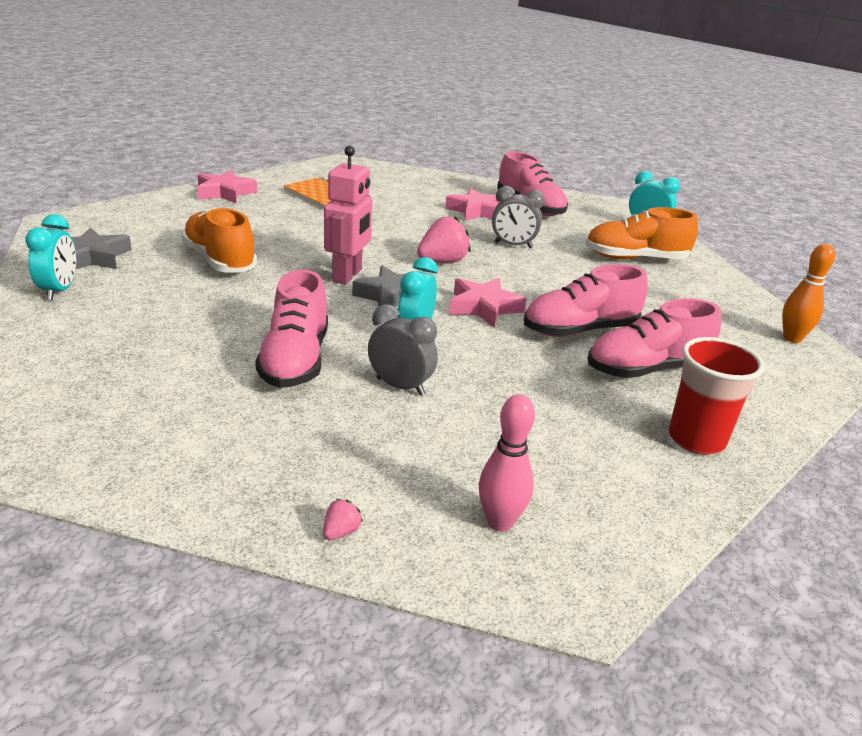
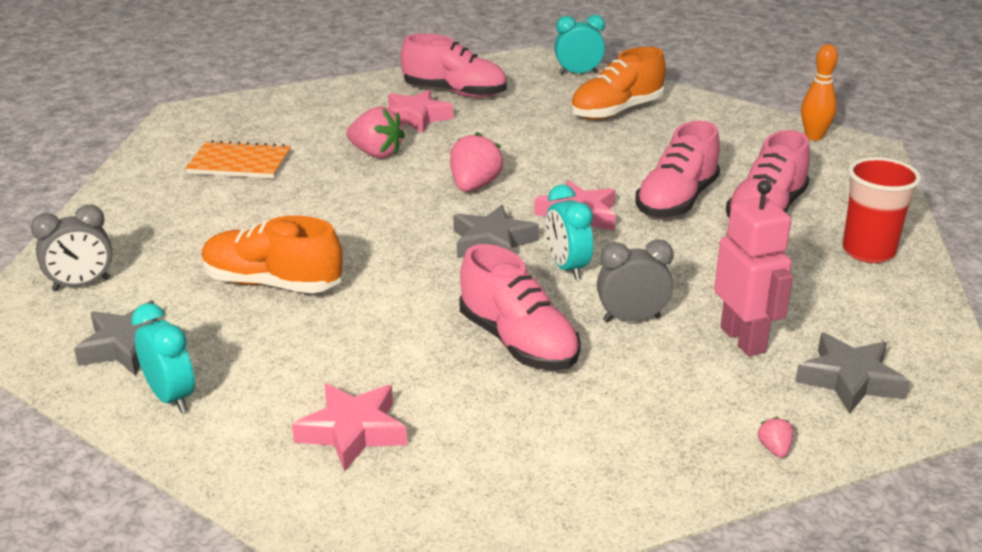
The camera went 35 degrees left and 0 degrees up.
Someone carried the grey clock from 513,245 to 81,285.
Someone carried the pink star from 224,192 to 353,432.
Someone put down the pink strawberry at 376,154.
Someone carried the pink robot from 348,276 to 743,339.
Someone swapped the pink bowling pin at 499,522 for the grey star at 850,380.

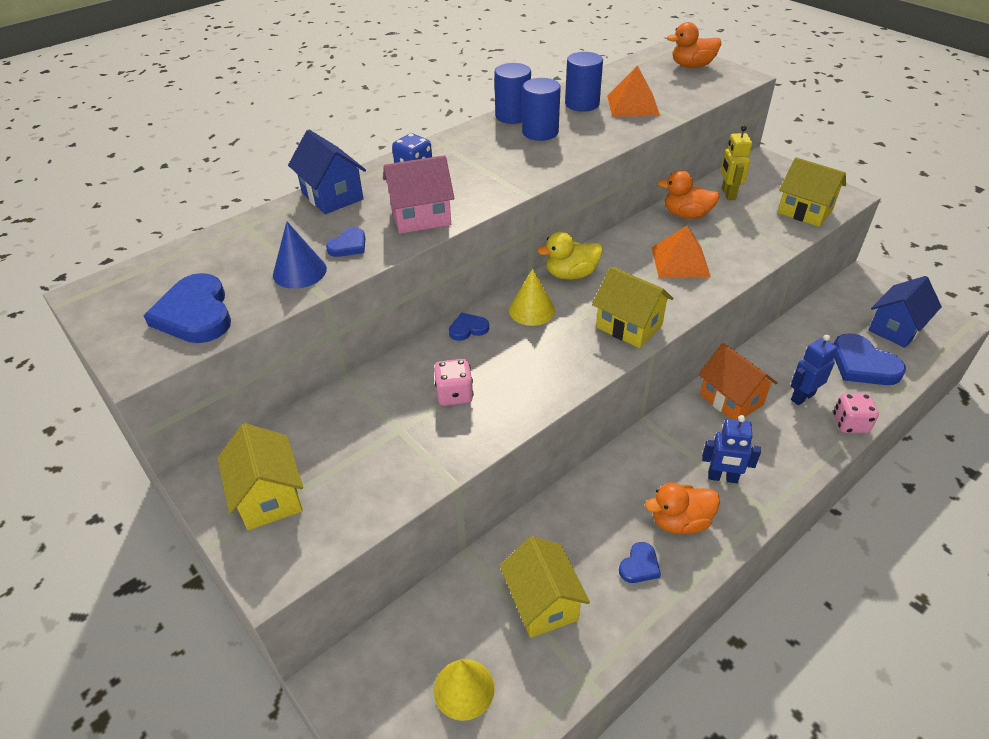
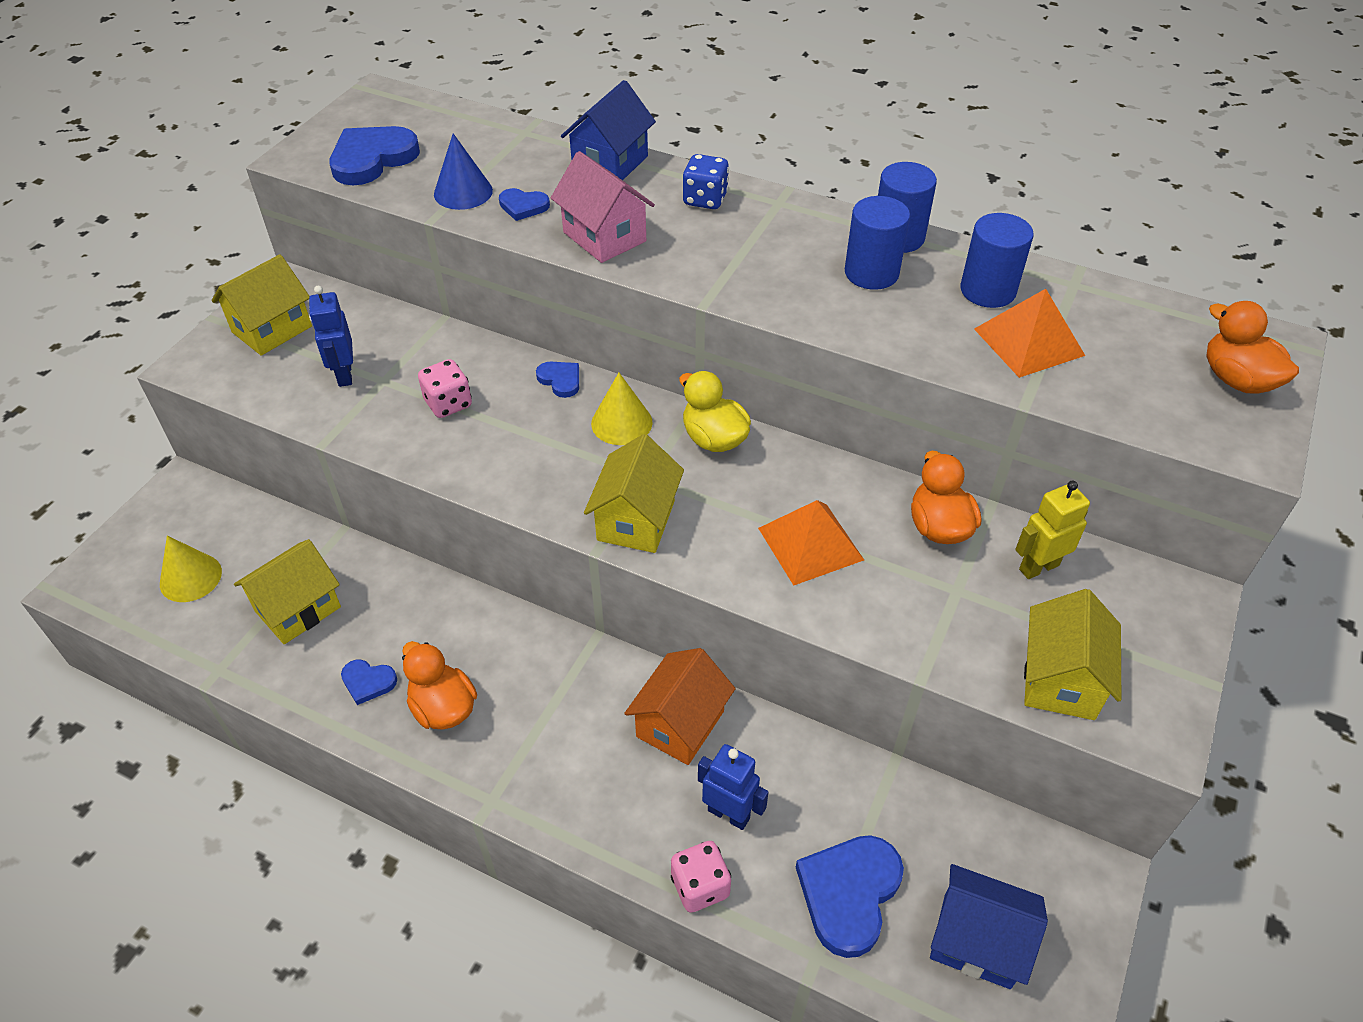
The camera went 65 degrees right and 5 degrees up.
Someone carried the blue robot from 722,478 to 344,374.

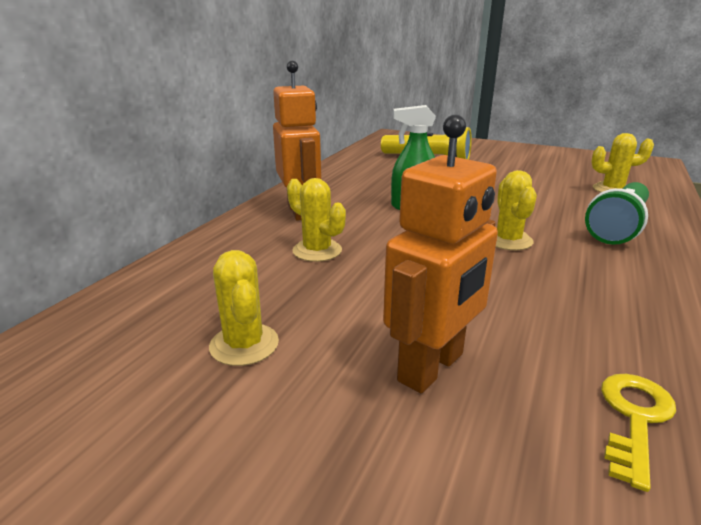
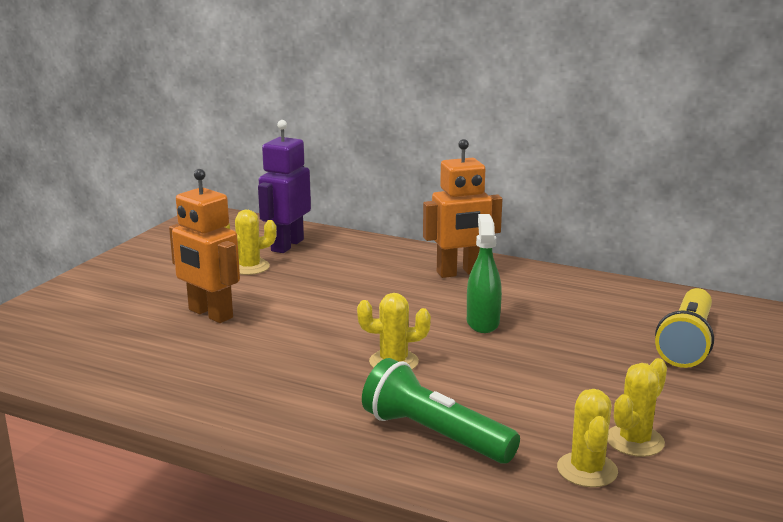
The camera went 90 degrees right and 5 degrees down.
Someone put down the purple robot at 287,245.
Someone carried the yellow cactus from 317,251 to 635,441.
Someone took away the yellow key at 634,418.

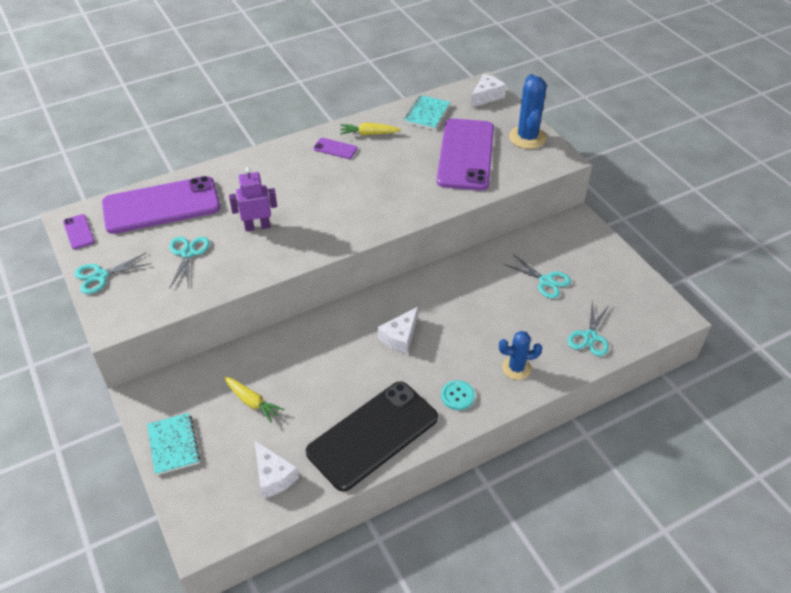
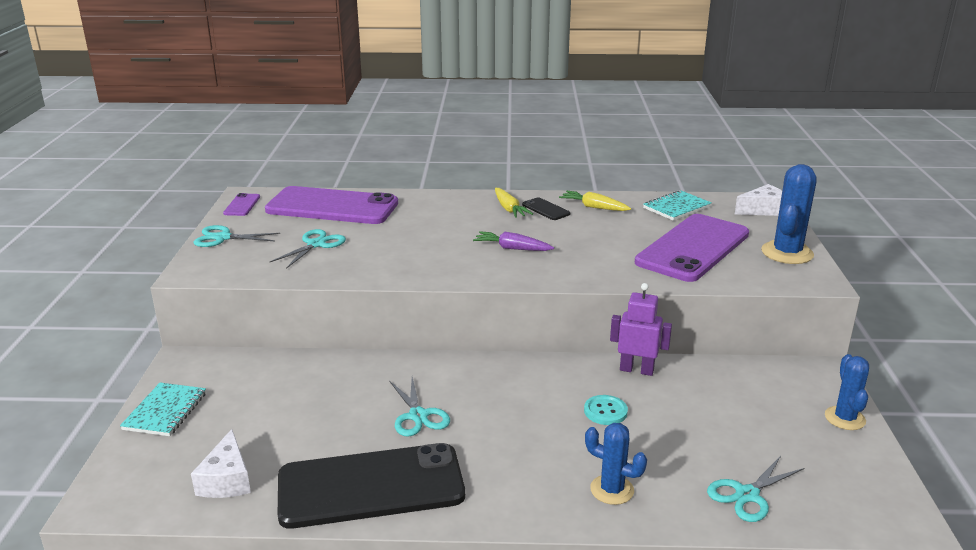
The camera went 30 degrees right and 20 degrees down.
Someone carried the turquoise scissors from 546,281 to 418,416.
Someone put down the purple carrot at 512,248.
Someone carried the yellow carrot from 252,402 to 509,209.
Someone repainted the purple phone at 335,148, which became the black phone at 546,209.
Someone carried the turquoise button from 457,396 to 605,411.
Someone carried the purple robot from 257,226 to 636,370.
Someone put down the blue cactus at 845,418.
Someone took away the white cheese at 400,337.

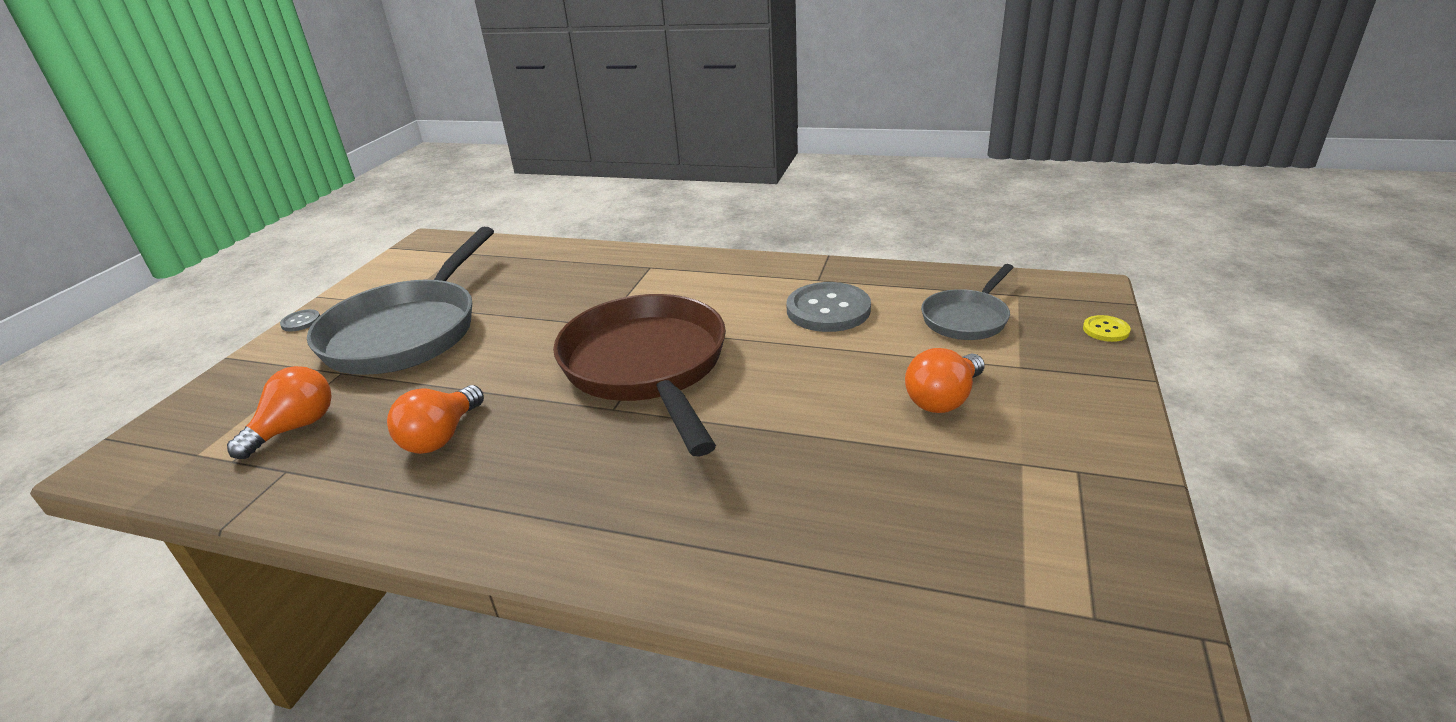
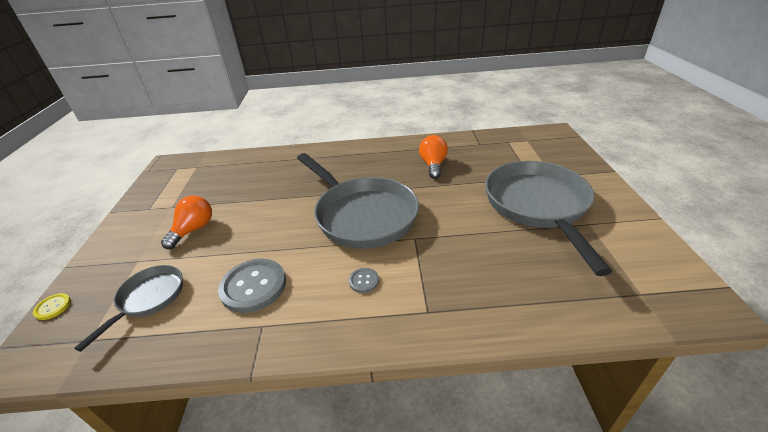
The camera went 160 degrees right and 5 degrees up.
Someone repainted the brown pan at 647,367, which became the grey pan at 362,215.
Someone carried the grey button from 301,322 to 364,281.
Someone took away the orange light bulb at 296,428.

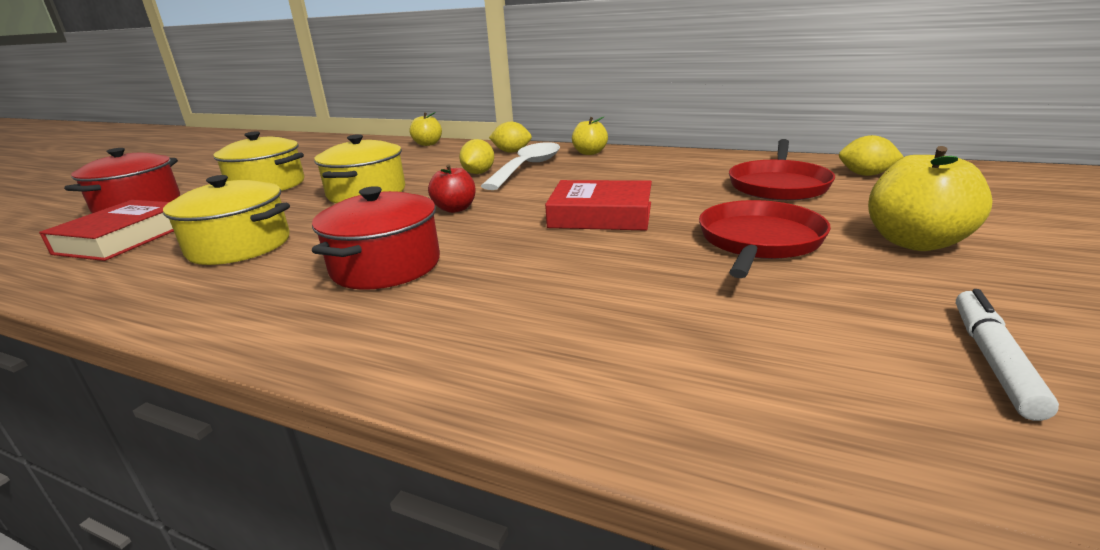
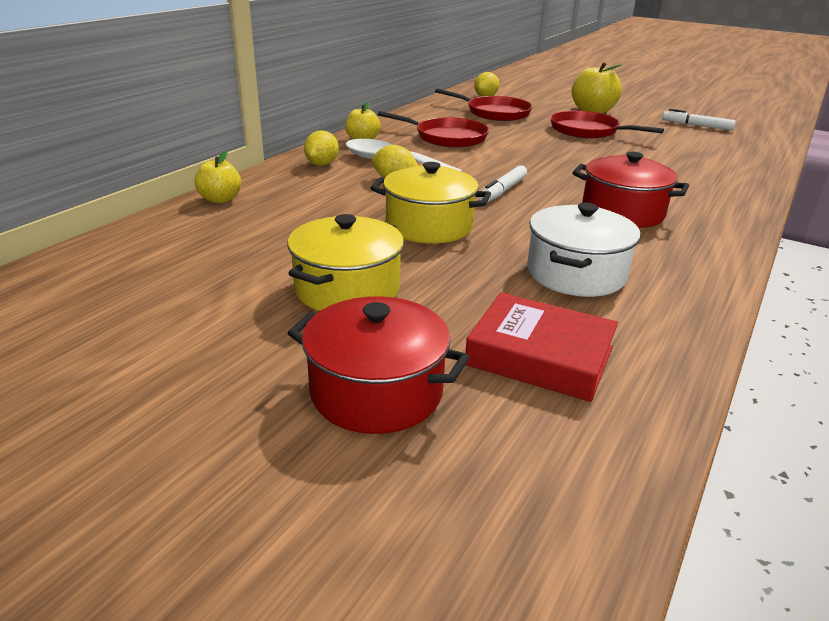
The camera went 85 degrees left and 5 degrees up.
Someone put down the red pan at 447,137.
Someone swapped the red apple at 455,209 for the white marker at 502,191.
Someone repainted the yellow pot at 239,246, which became the white pot at 576,274.
Someone took away the red book at 601,215.

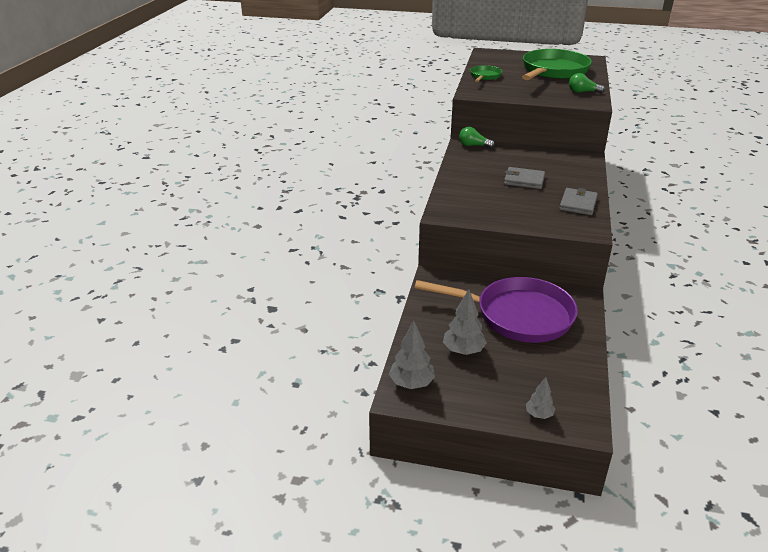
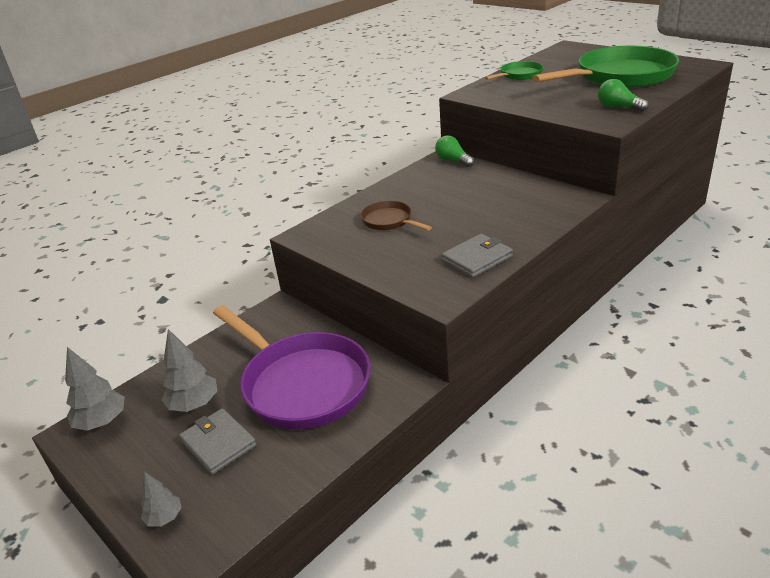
The camera went 35 degrees right and 0 degrees up.
Someone carried the grey wallet from 524,180 to 218,443.
Someone put down the brown pan at 389,221.

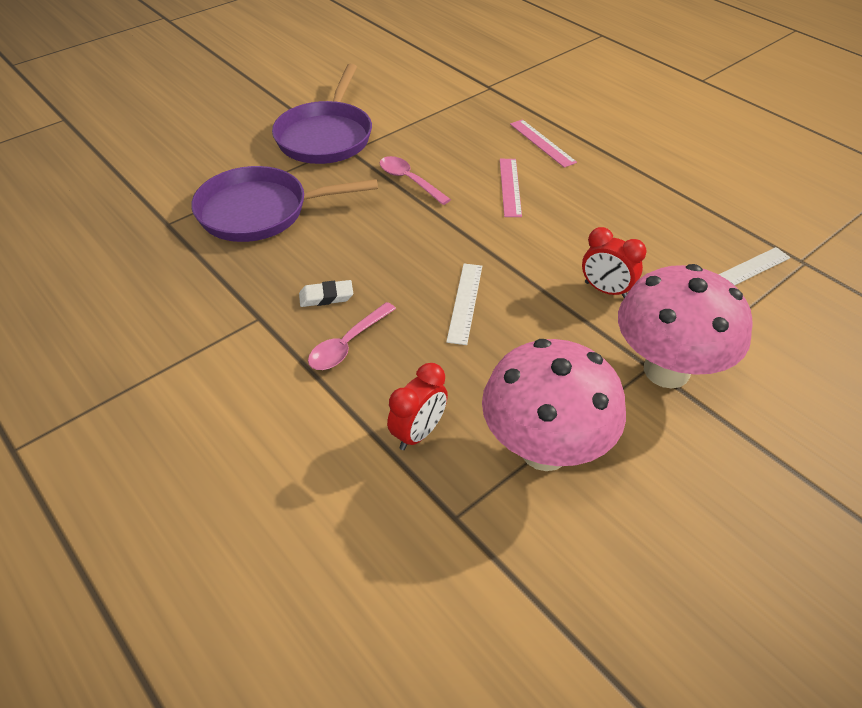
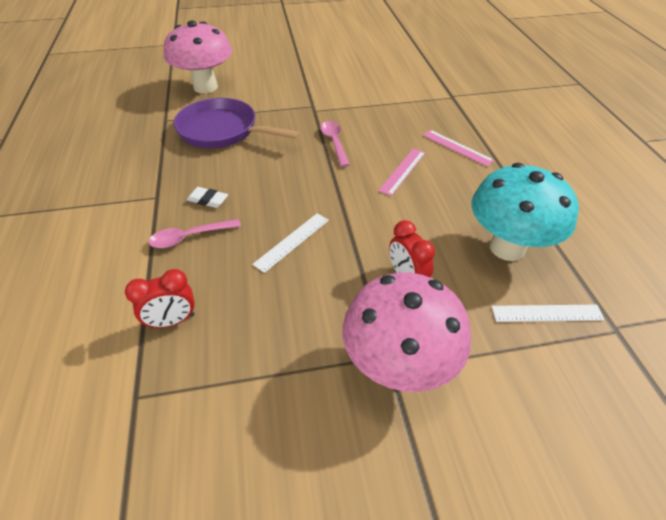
The camera went 30 degrees right and 0 degrees up.
Someone carried the pink mushroom from 544,450 to 205,87.
Someone rotated the pink ruler at 542,143 by 45 degrees counterclockwise.
Someone put down the turquoise mushroom at 507,248.
Someone took away the purple pan at 326,136.

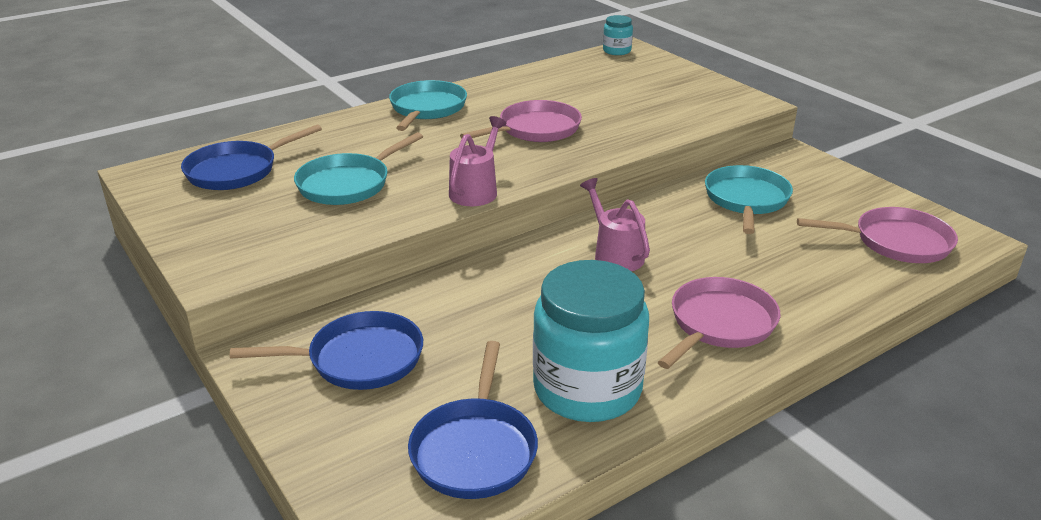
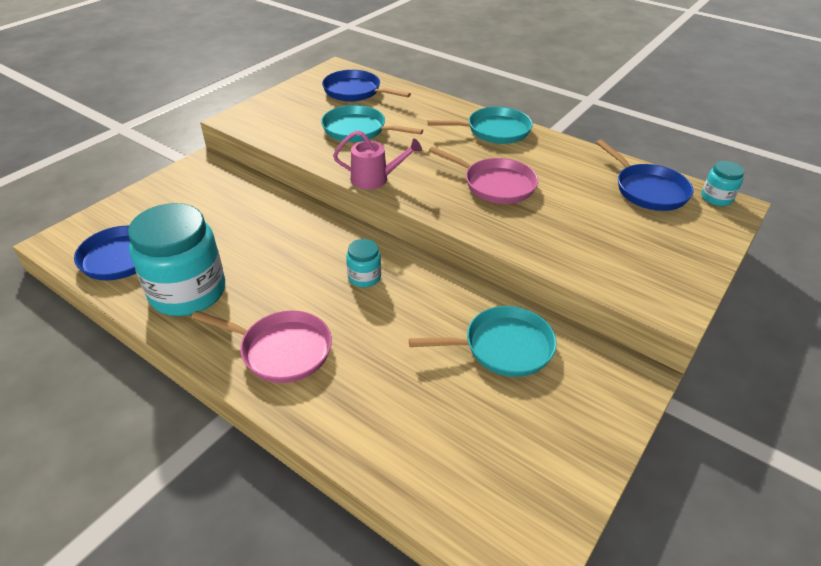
The camera went 70 degrees right and 10 degrees up.
Someone swapped the pink watering can at 615,254 for the turquoise jar at 364,277.
Someone carried the blue pan from 359,359 to 647,190.
Someone took away the pink pan at 896,242.

